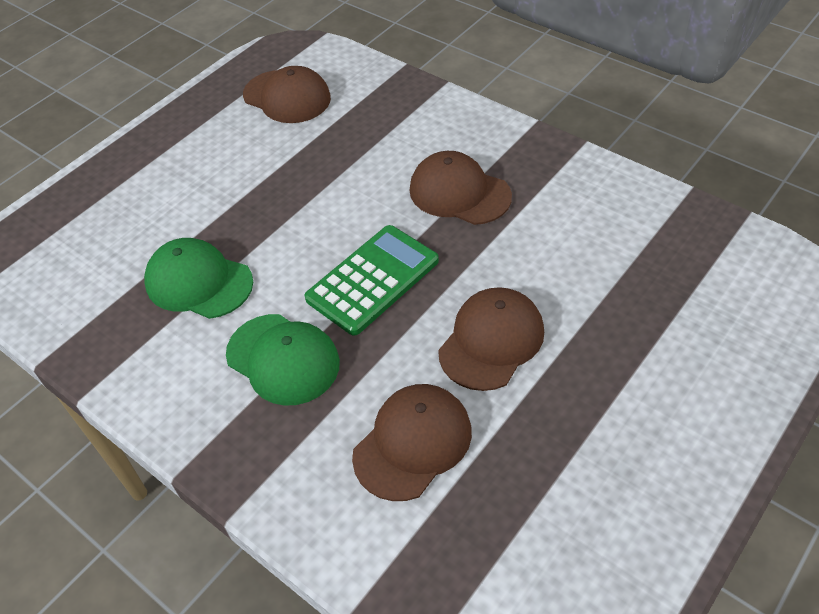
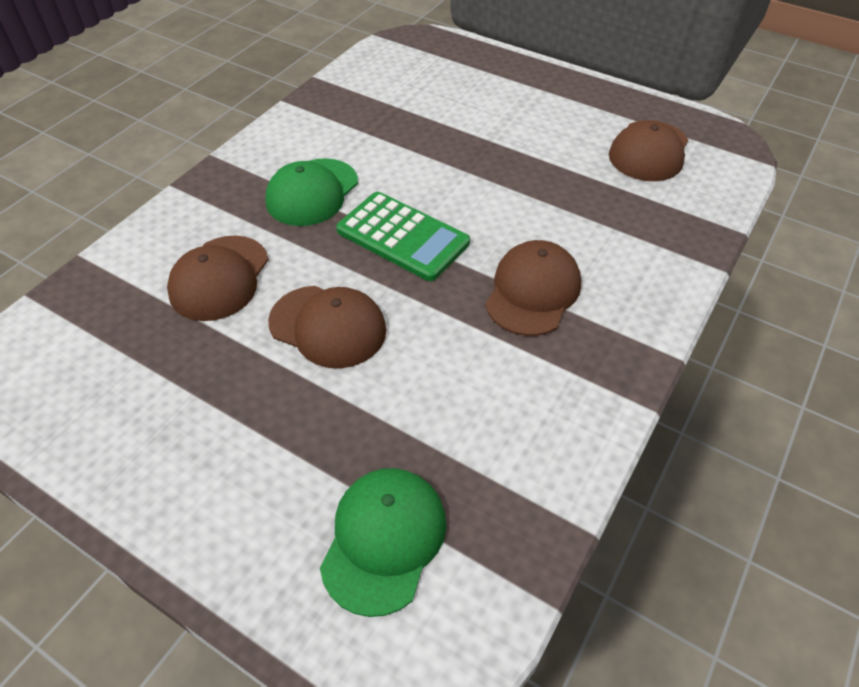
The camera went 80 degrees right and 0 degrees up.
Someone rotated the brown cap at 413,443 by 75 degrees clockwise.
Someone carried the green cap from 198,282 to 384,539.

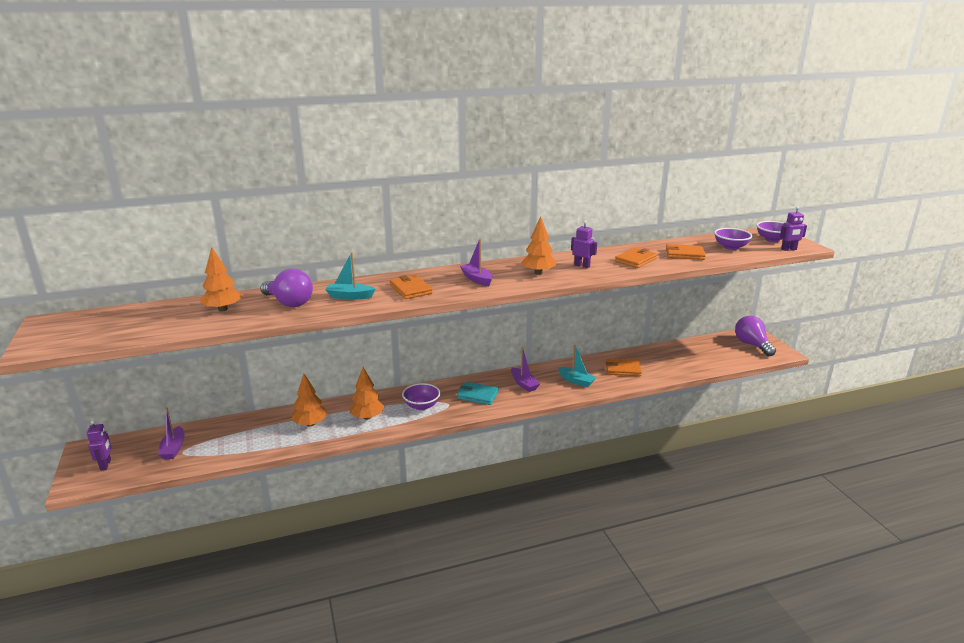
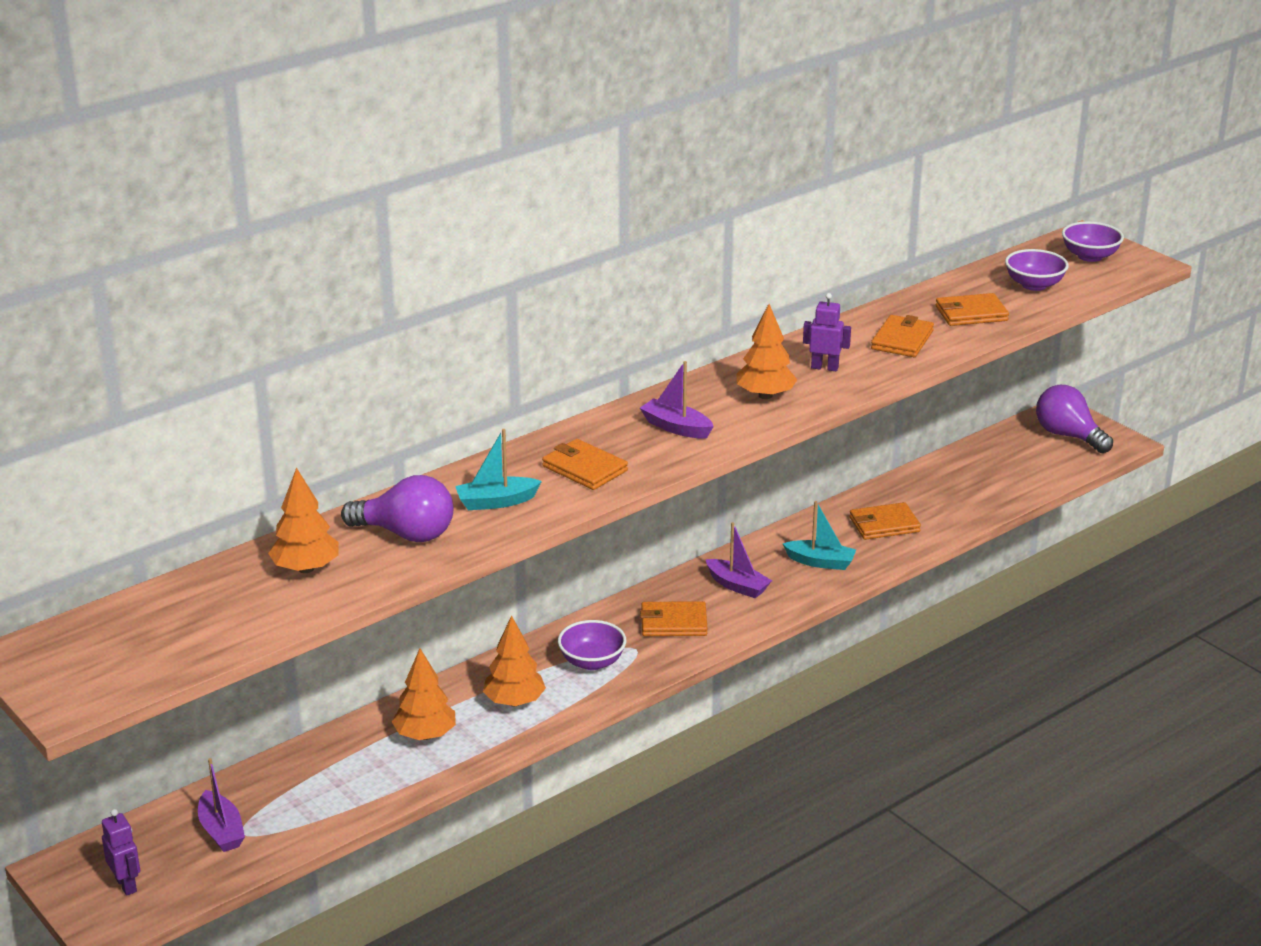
The camera went 20 degrees left and 5 degrees up.
Someone repainted the turquoise wallet at 477,395, which became the orange wallet at 673,623.
Someone took away the purple robot at 789,249.

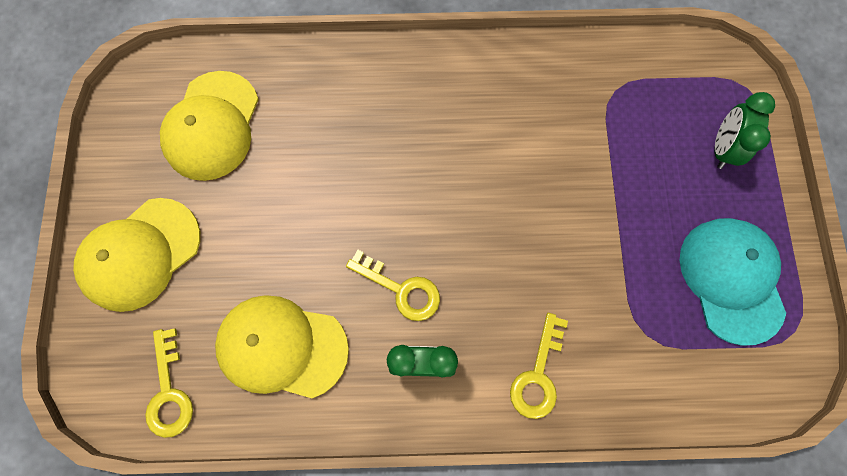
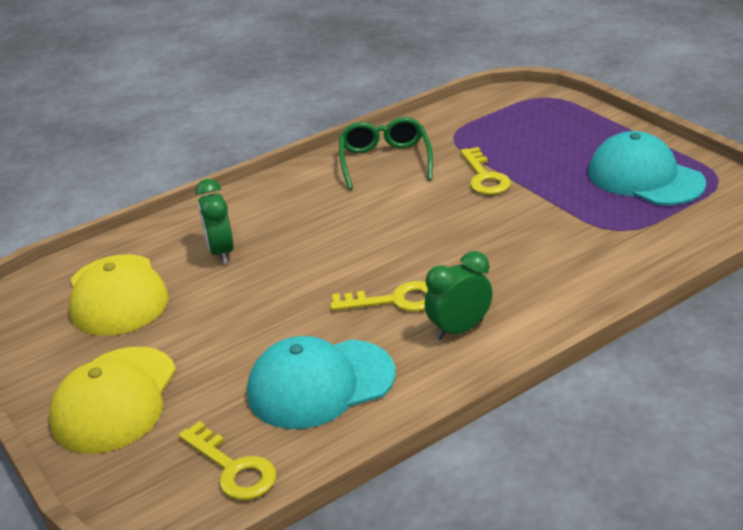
The camera went 30 degrees left and 40 degrees down.
Someone carried the green clock from 722,148 to 221,252.
Someone repainted the yellow cap at 282,347, which became the turquoise cap at 320,384.
Someone put down the green glasses at 385,161.
Someone carried the yellow key from 538,374 to 484,177.

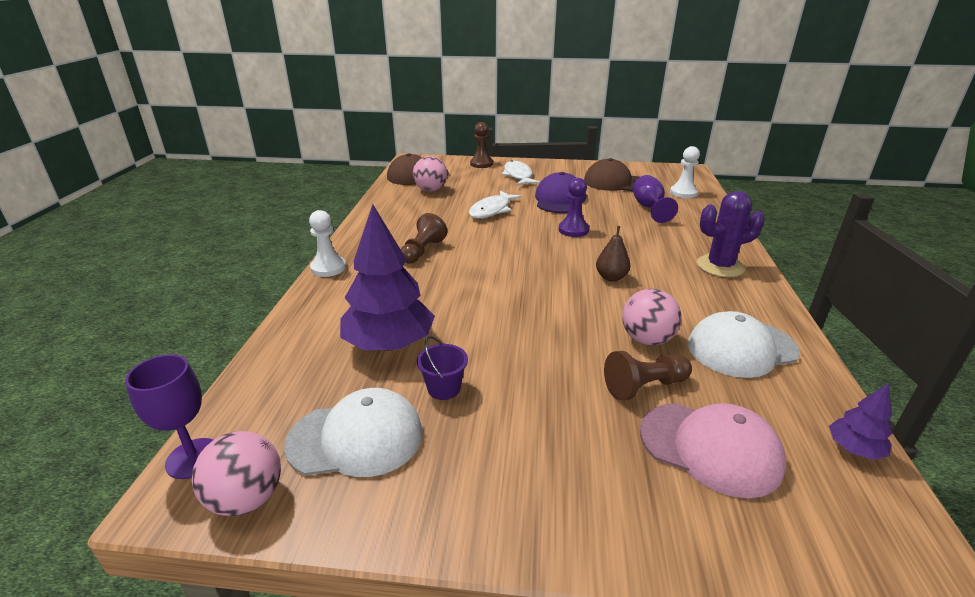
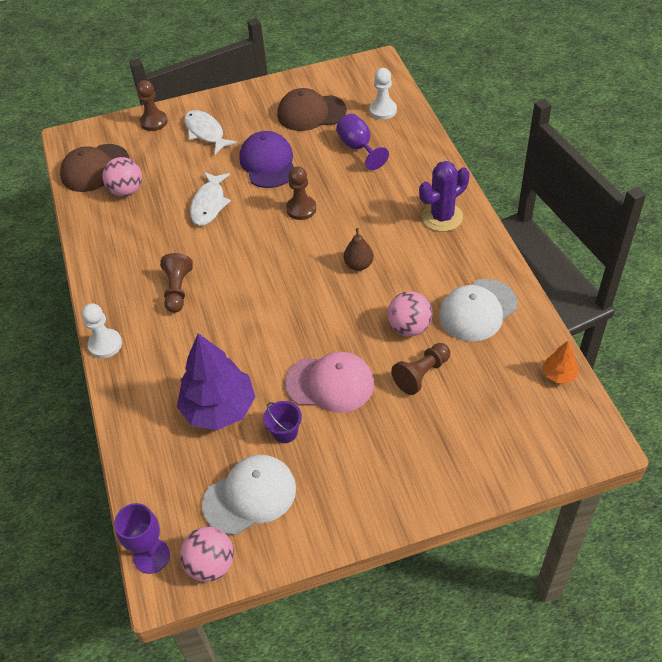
The camera went 20 degrees left and 20 degrees up.
Someone carried the pink cap from 710,448 to 330,383.
Someone repainted the purple pawn at 573,230, which became the brown pawn at 301,209.
Someone repainted the purple tree at 854,449, which became the orange tree at 559,374.

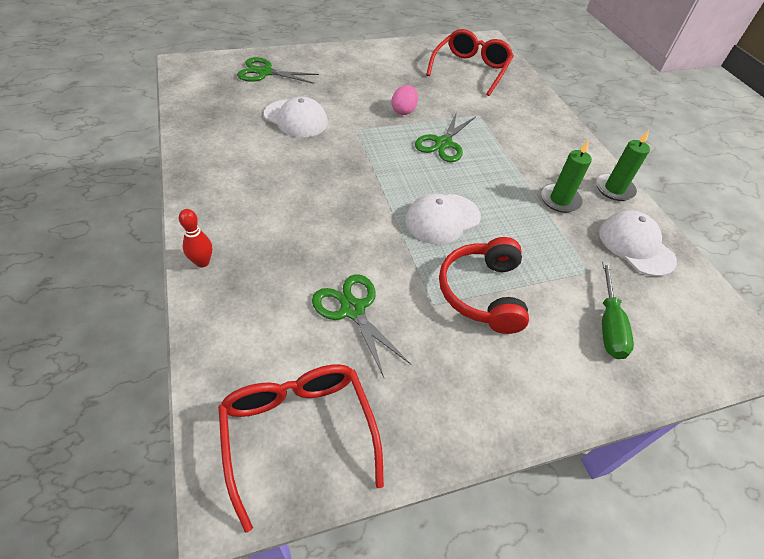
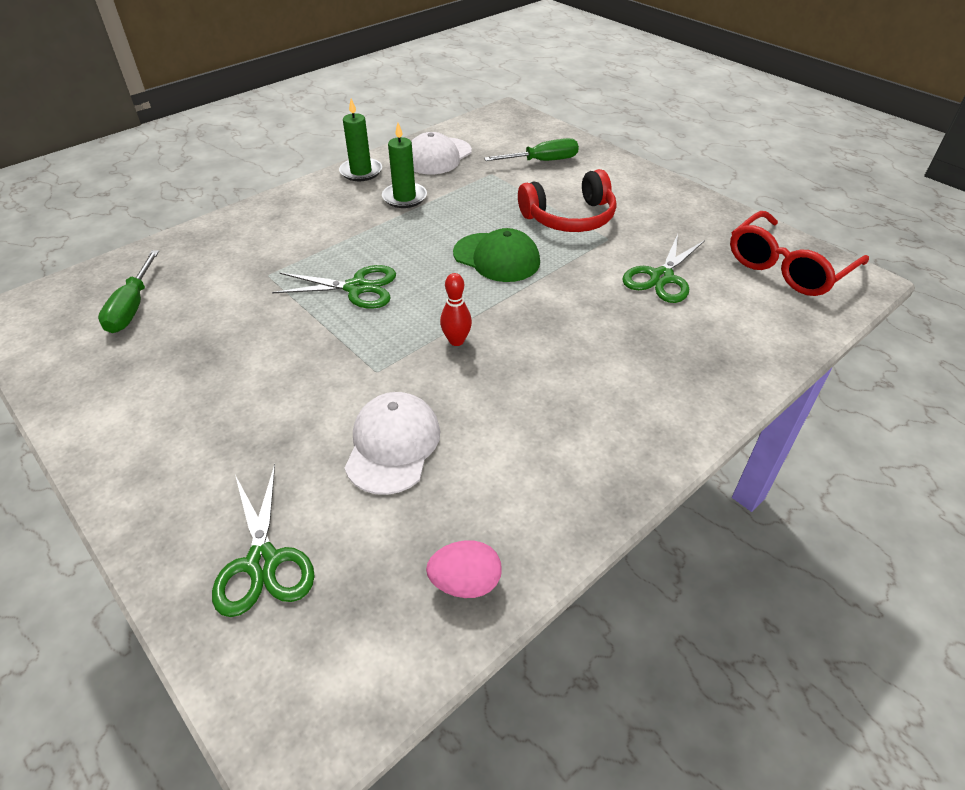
The camera went 110 degrees left and 5 degrees down.
Someone swapped the red glasses at 470,69 for the green screwdriver at 132,308.
Someone carried the pink egg from 403,111 to 465,583.
Someone carried the red bowling pin from 202,262 to 456,341.
Someone repainted the white cap at 442,219, which became the green cap at 496,258.

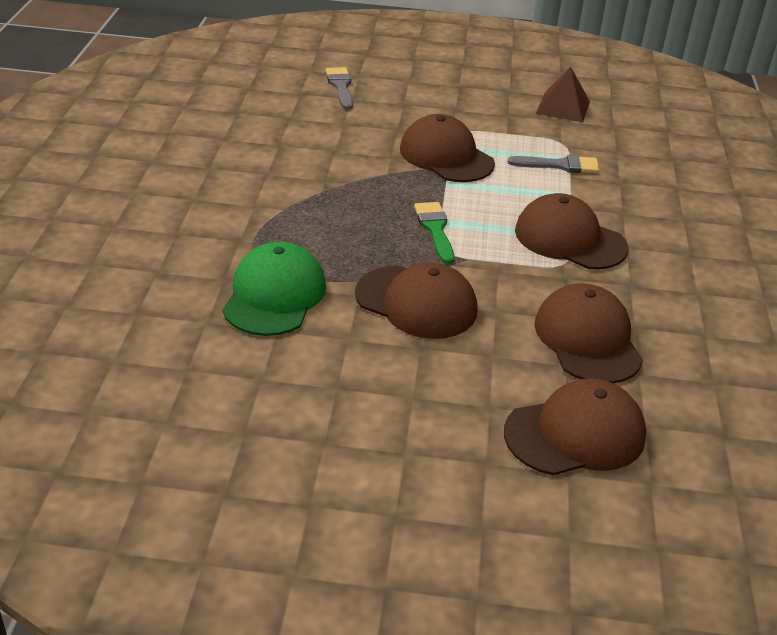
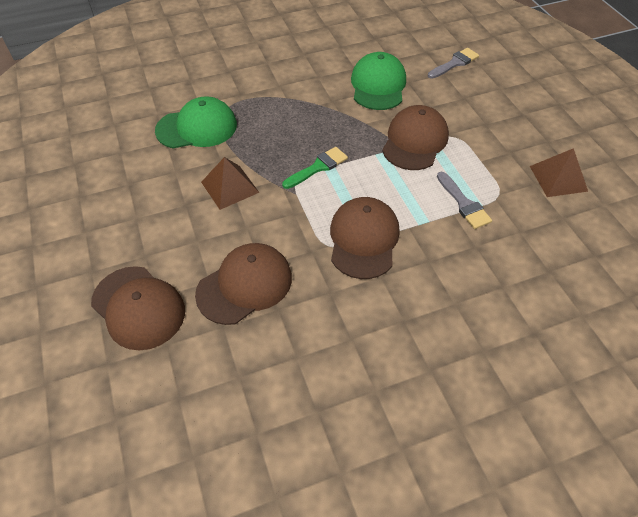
The camera went 65 degrees right and 15 degrees up.
Someone swapped the brown cap at 416,302 for the brown pyramid at 230,187.
Someone put down the green cap at 378,85.

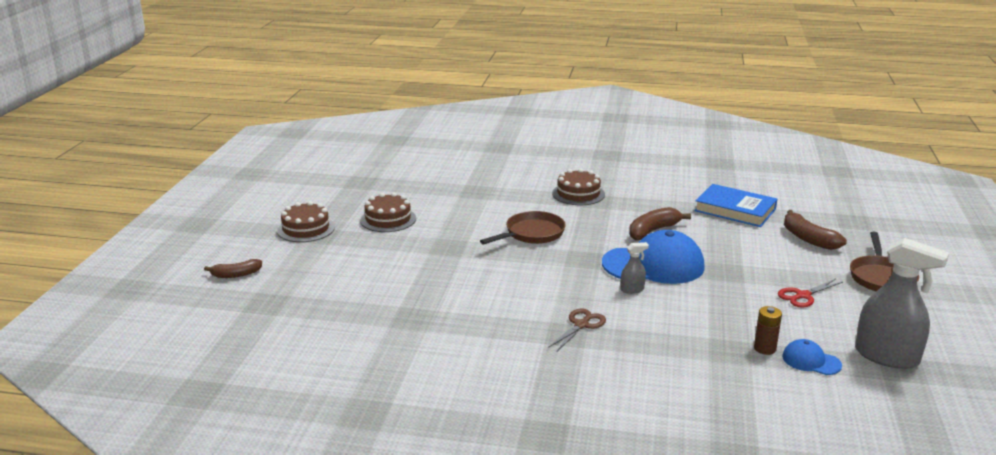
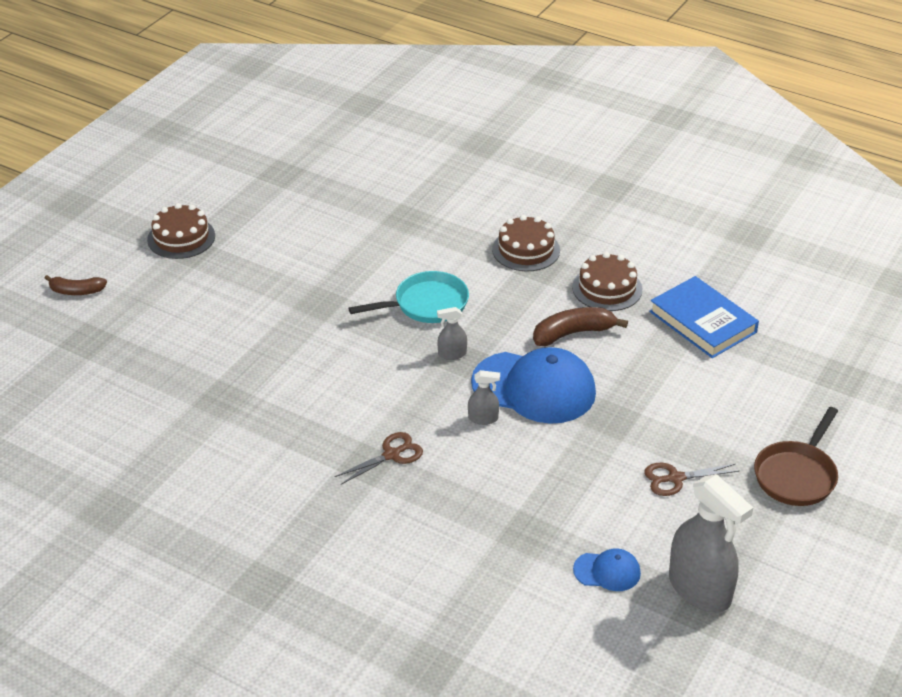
The camera went 20 degrees right and 15 degrees up.
Someone repainted the brown pan at 532,234, which became the turquoise pan at 426,304.
Someone put down the grey spray bottle at 452,354.
Someone carried the brown cake from 388,219 to 607,288.
Someone rotated the blue cap at 811,361 by 135 degrees clockwise.
Someone repainted the red scissors at 803,296, which became the brown scissors at 675,478.
Someone took away the brown battery at 765,348.
Someone took away the brown banana at 808,239.

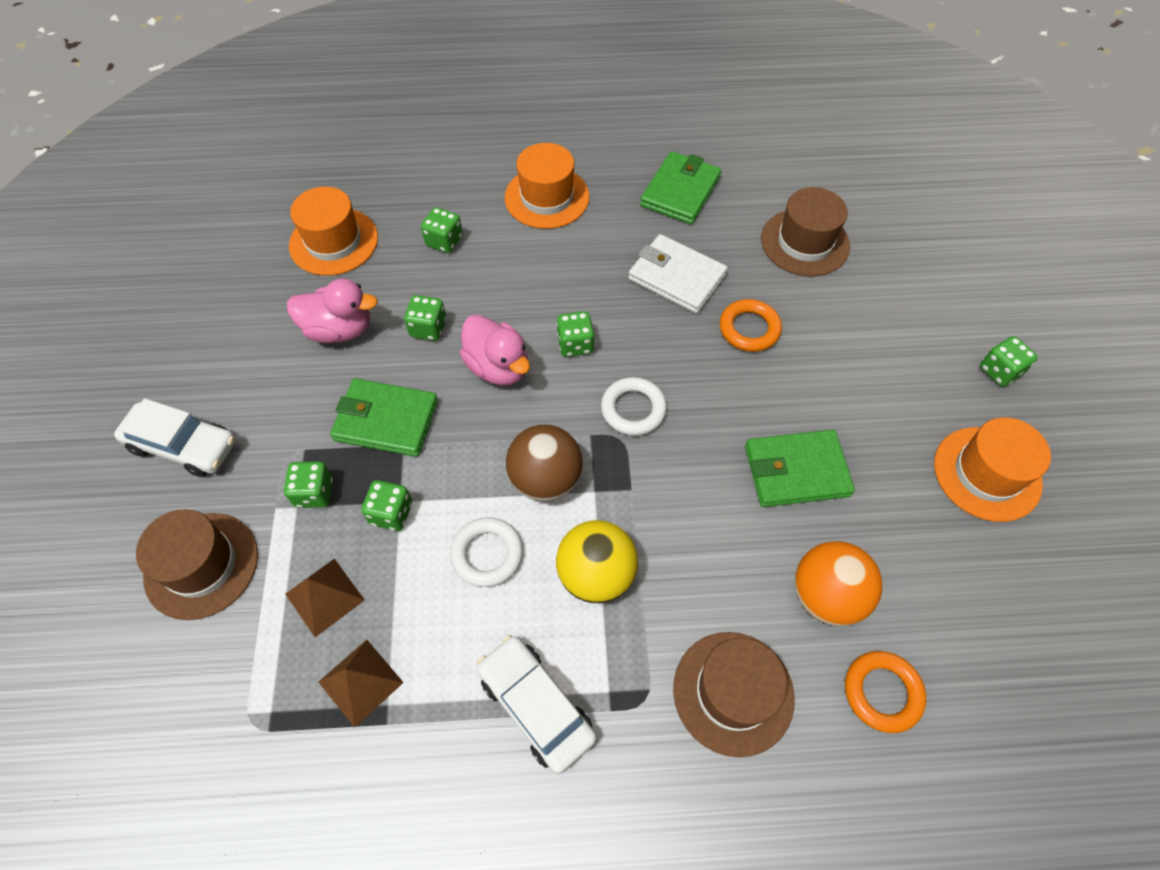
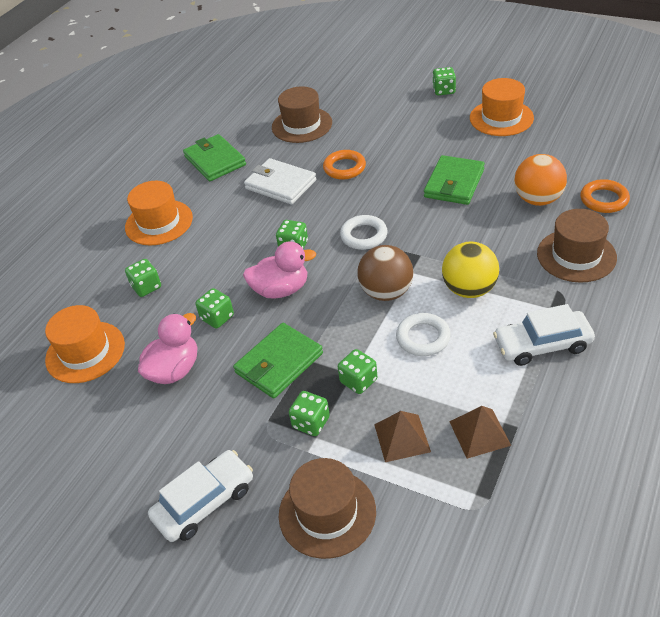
The camera went 55 degrees left and 15 degrees down.
Someone rotated the white wallet at 676,277 by 60 degrees clockwise.

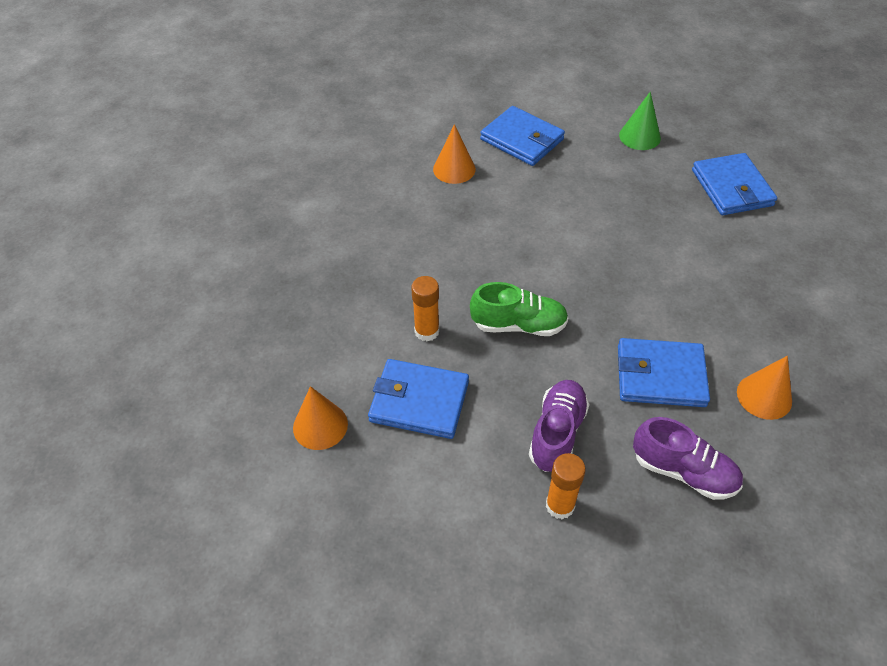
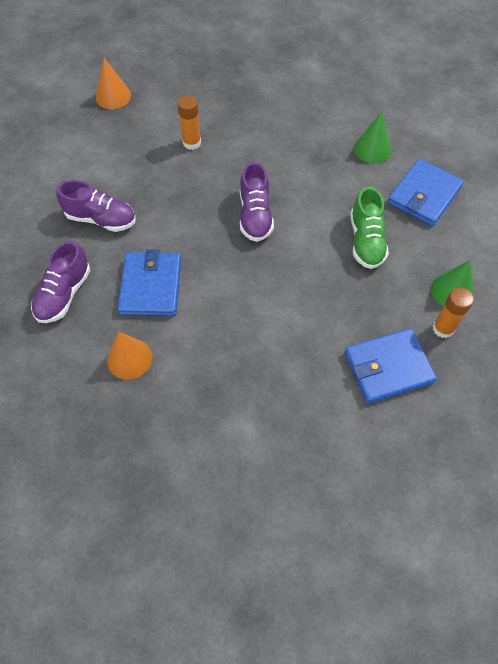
The camera went 85 degrees right and 10 degrees up.
Someone put down the purple shoe at 255,215.
Someone carried the green shoe from 519,325 to 366,241.
Someone repainted the orange cone at 454,169, which became the green cone at 372,149.
Someone carried the orange glue stick from 560,505 to 443,328.
Someone took away the blue wallet at 419,401.

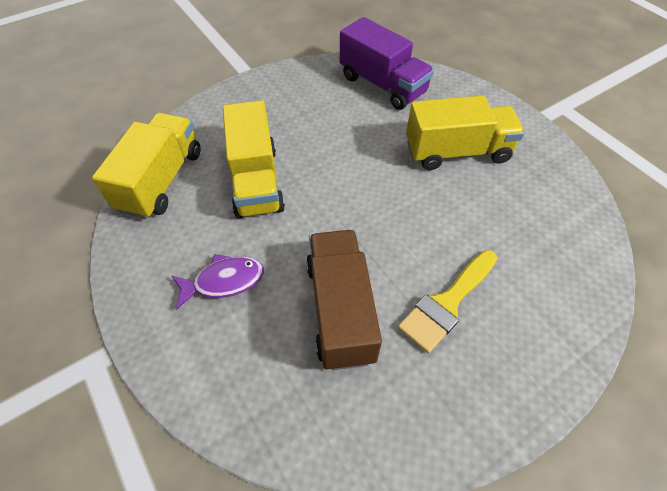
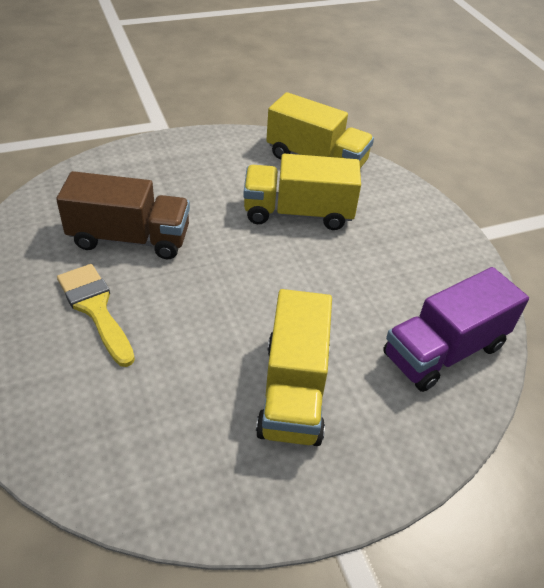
The camera went 100 degrees right and 10 degrees down.
Someone took away the purple fish at 224,281.

